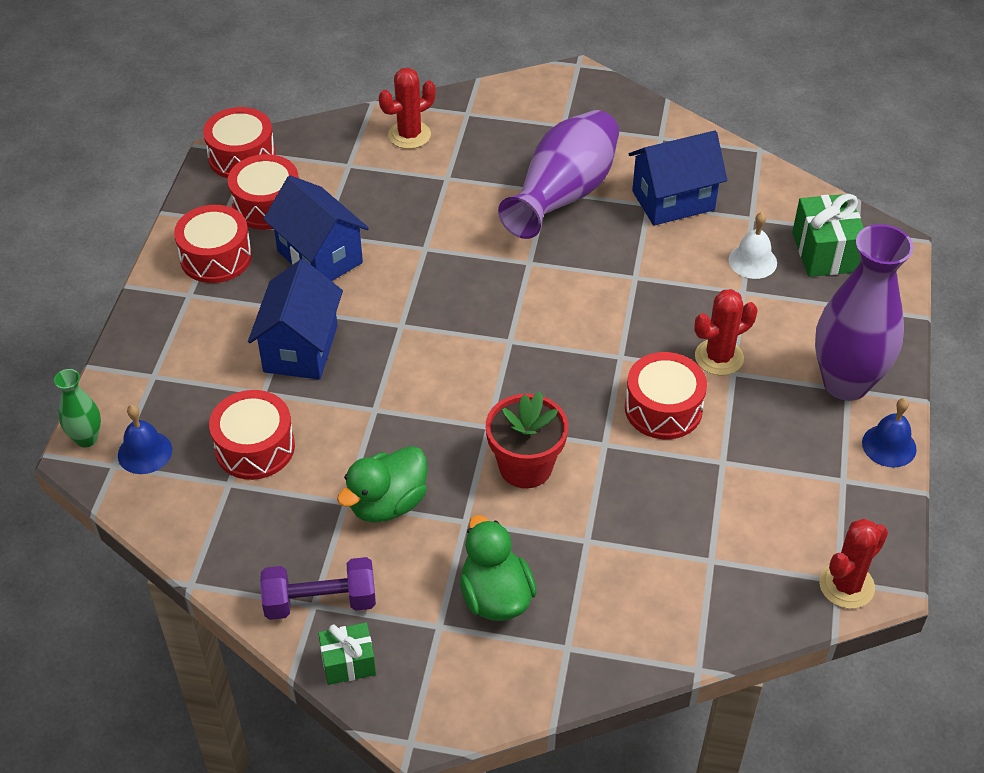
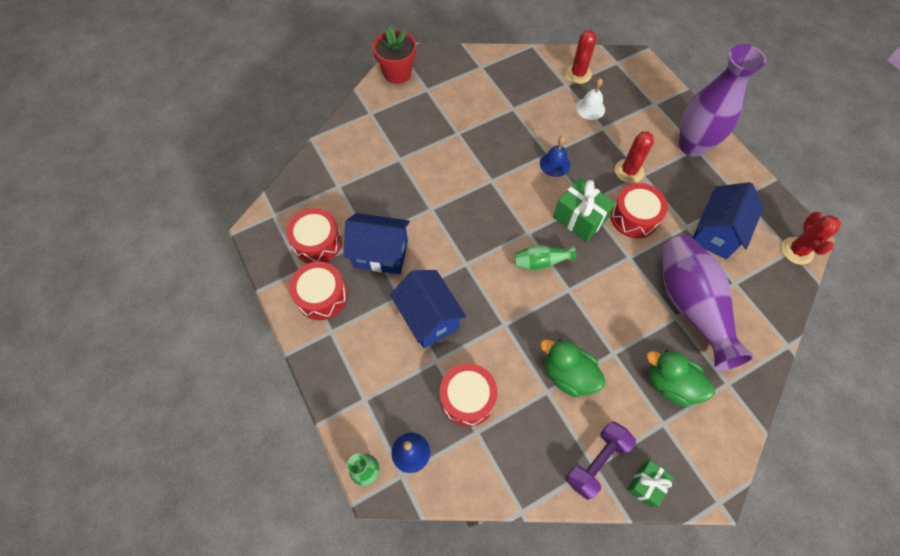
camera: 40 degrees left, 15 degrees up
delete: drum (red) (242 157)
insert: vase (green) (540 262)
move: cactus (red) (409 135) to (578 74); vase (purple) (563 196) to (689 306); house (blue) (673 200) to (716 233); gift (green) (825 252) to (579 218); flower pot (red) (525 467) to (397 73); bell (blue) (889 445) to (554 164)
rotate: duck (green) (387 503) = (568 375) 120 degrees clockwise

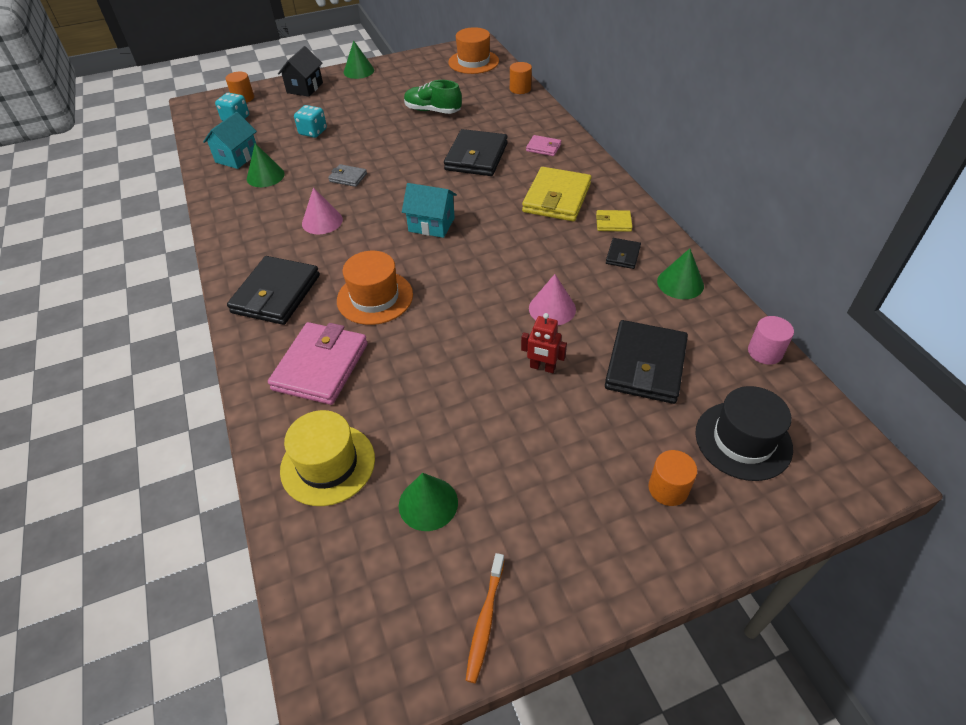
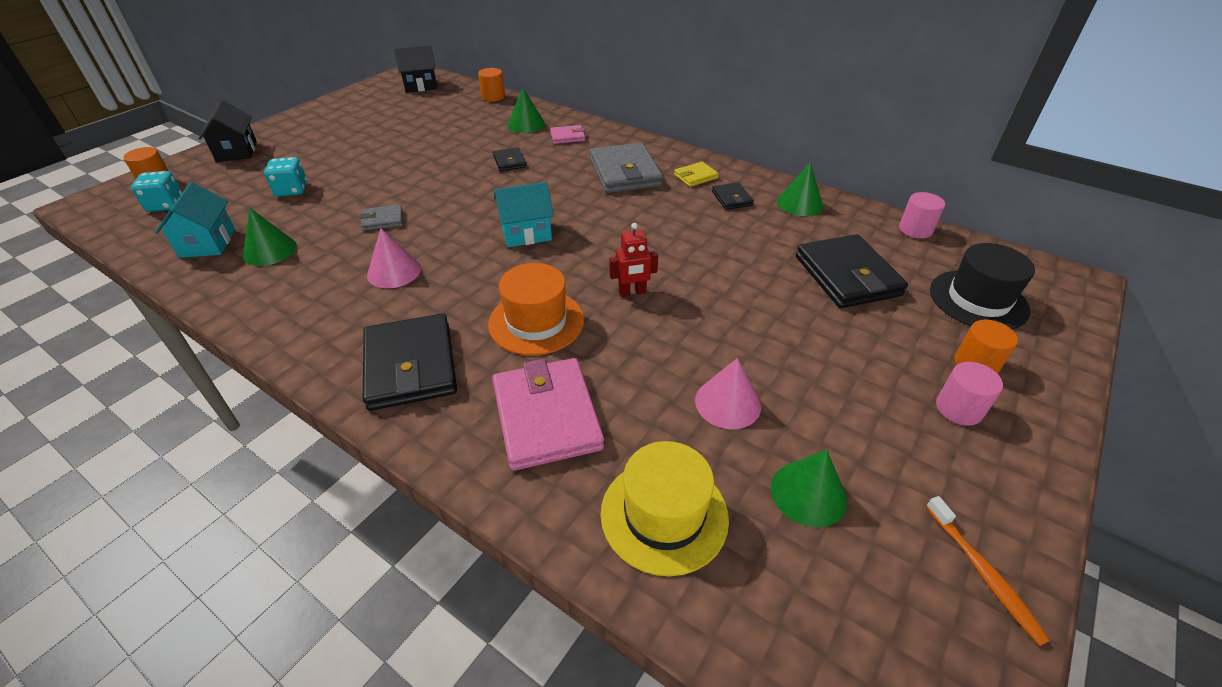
camera: 35 degrees left, 5 degrees down
delete: shoe (green) (433 111)
insert: cylinder (pink) (958 408)
move: cone (green) (359 71) to (526 124); cone (pink) (552 308) to (728 403); robot (red) (542 367) to (632 292)
replace: hat (orange) (473 62) to house (black) (420 86)
recolor: wallet (yellow) (557 198) to wallet (grey) (625 173)
resize: wallet (black) (476 157) = (509 162) x0.49

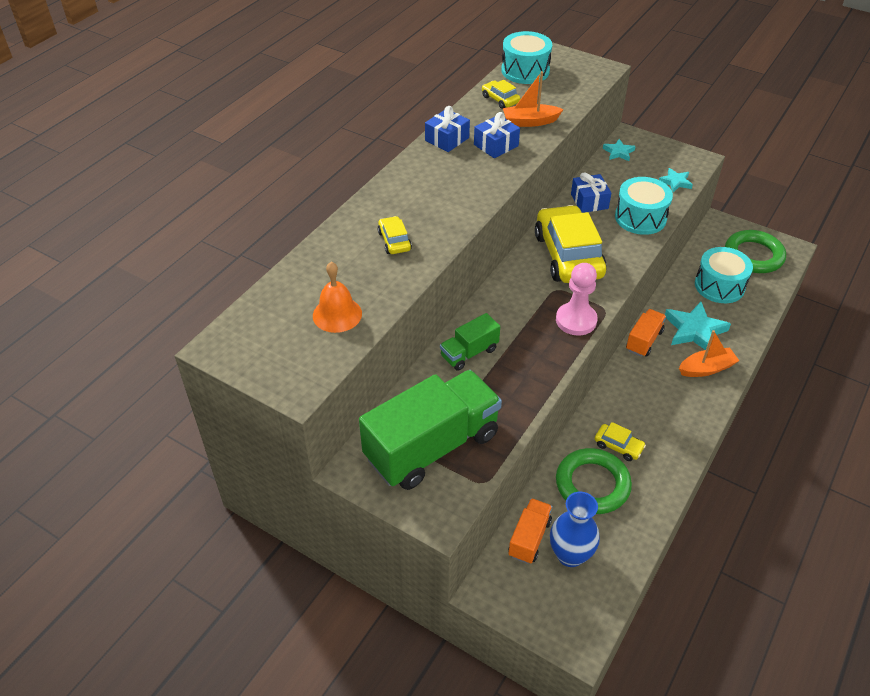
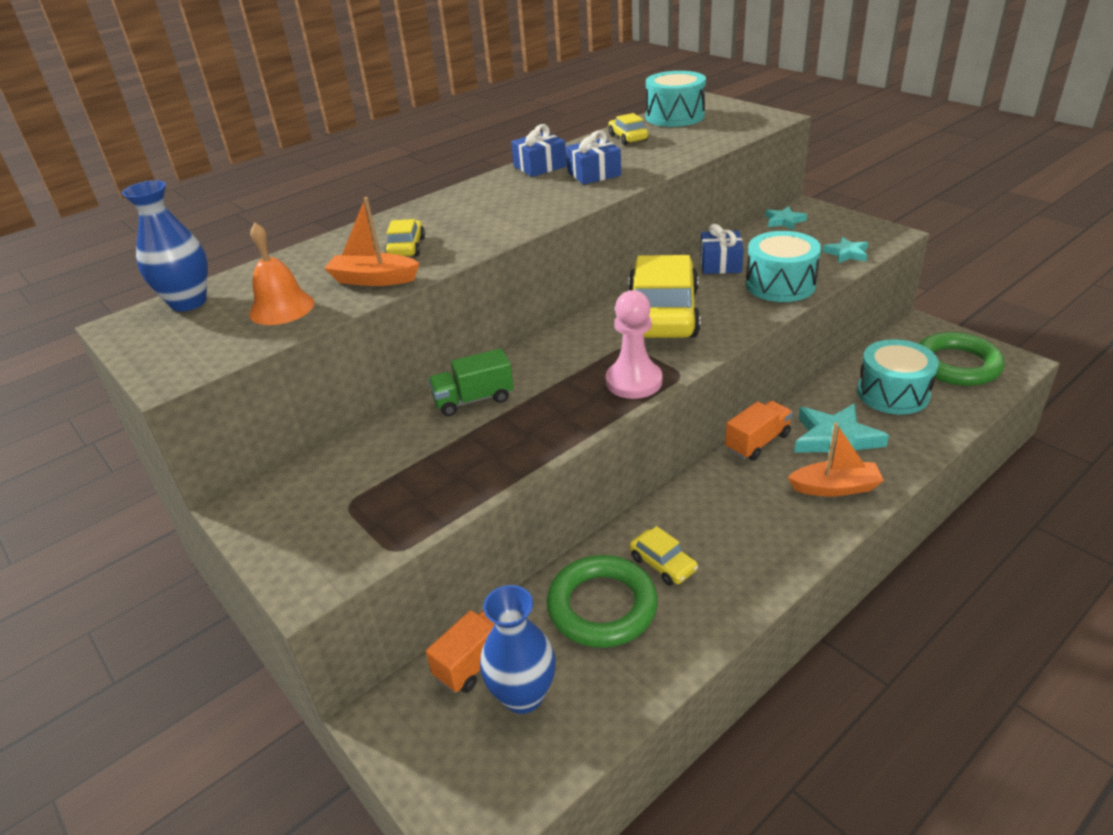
camera: 20 degrees right, 10 degrees down
delete: truck (green) (432 446)
insert: vase (blue) (188 302)
move: boat (orange) (530 122) to (373 279)

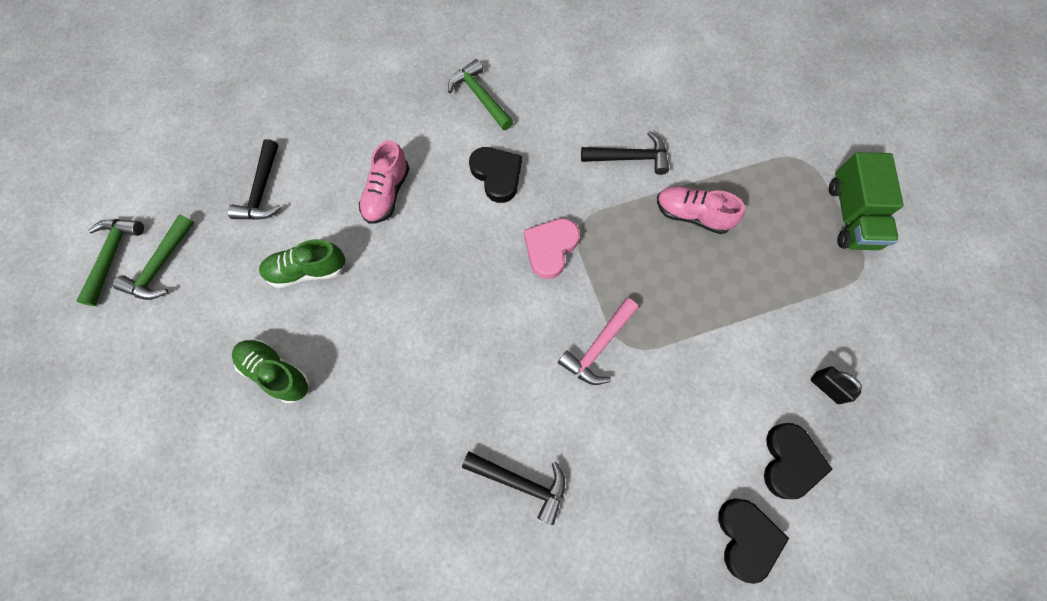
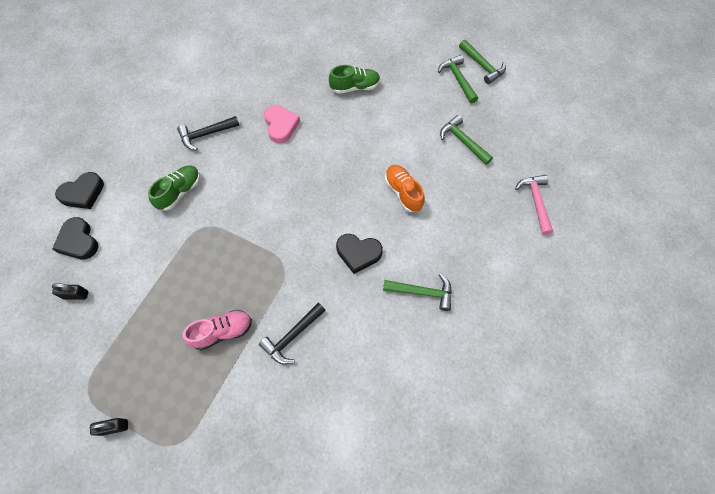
camera: 135 degrees right, 5 degrees down
move: heart (pink) (550 248) to (281 125); shoe (green) (307 270) to (180 192); hammer (pink) (598 347) to (535 201)
replace: truck (green) (851 216) to padlock (black) (114 427)
recolor: hammer (black) (262 190) to hammer (green) (463 141); shoe (pink) (387 193) to shoe (orange) (403 192)
rotate: heart (black) (746 538) = (83 193) 75 degrees counterclockwise

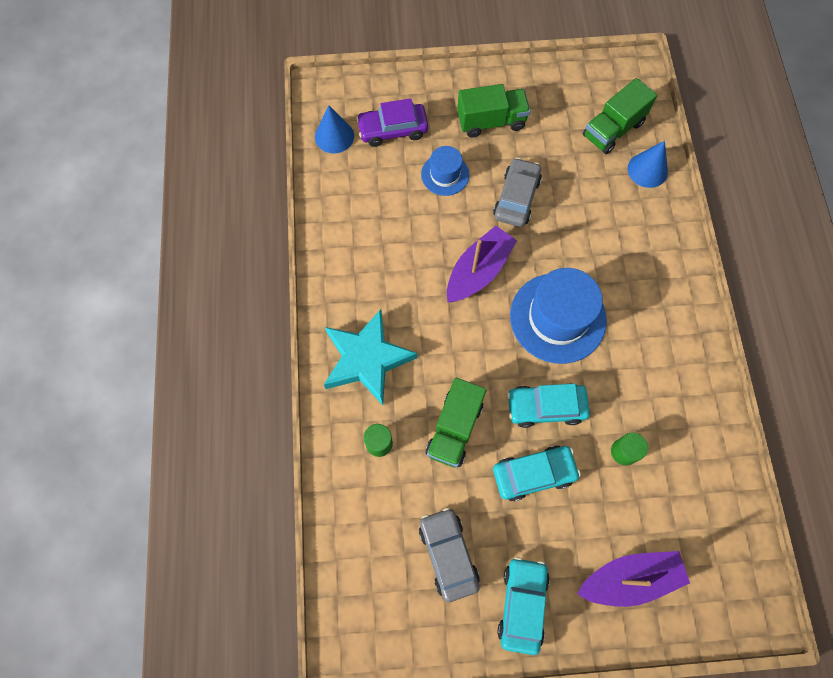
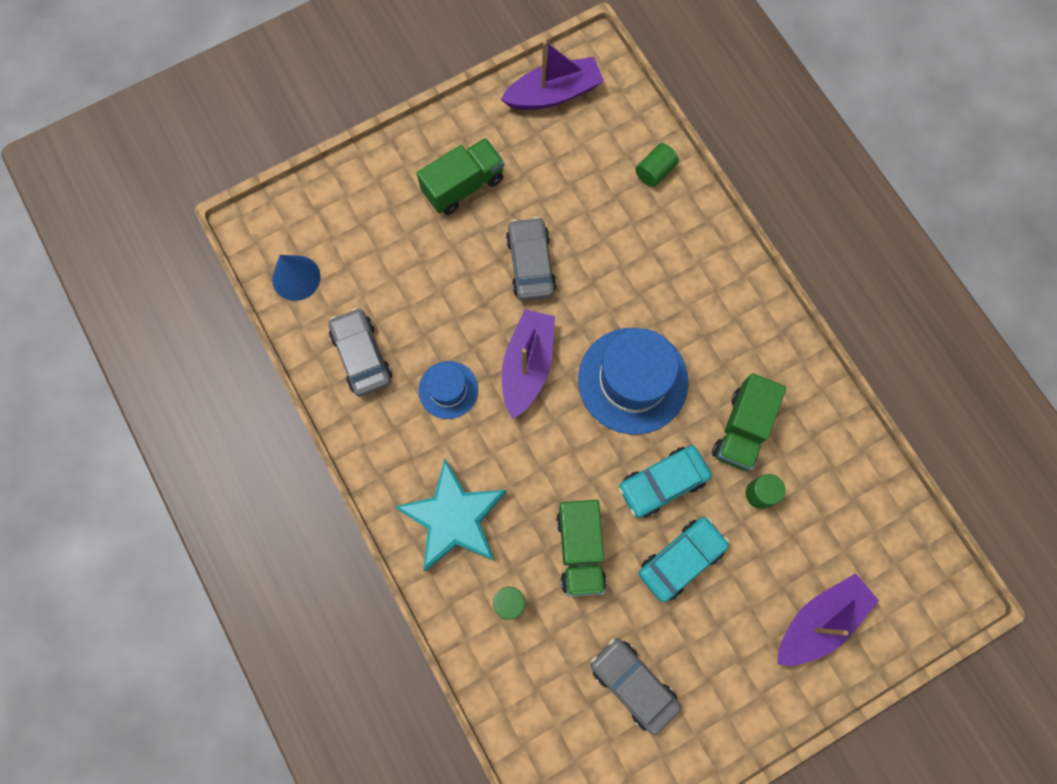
camera: 25 degrees left, 5 degrees up
delete: car (purple) (393 130); car (turquoise) (522 604)
insert: boat (purple) (553 94); car (grey) (362 356)
move: truck (green) (613 129) to (742 429); hat (blue) (445 174) to (448 390)
replace: cone (blue) (647 170) to cylinder (green) (655 171)

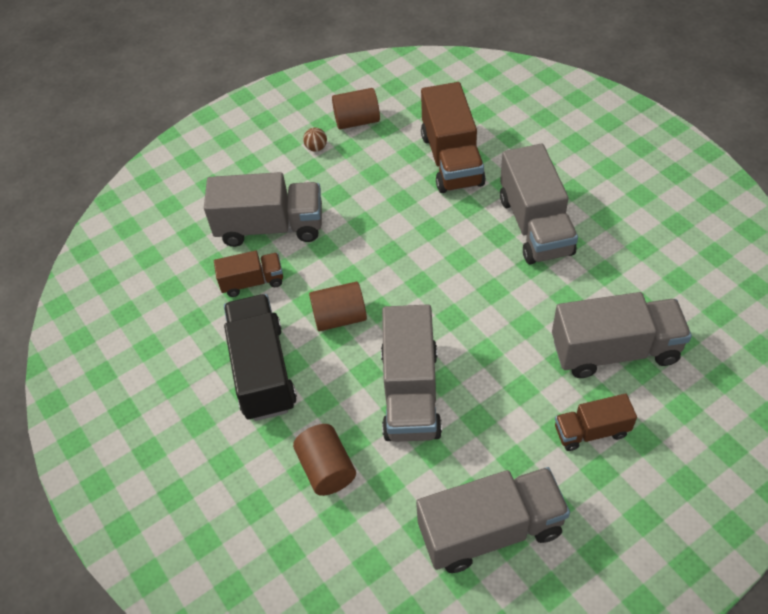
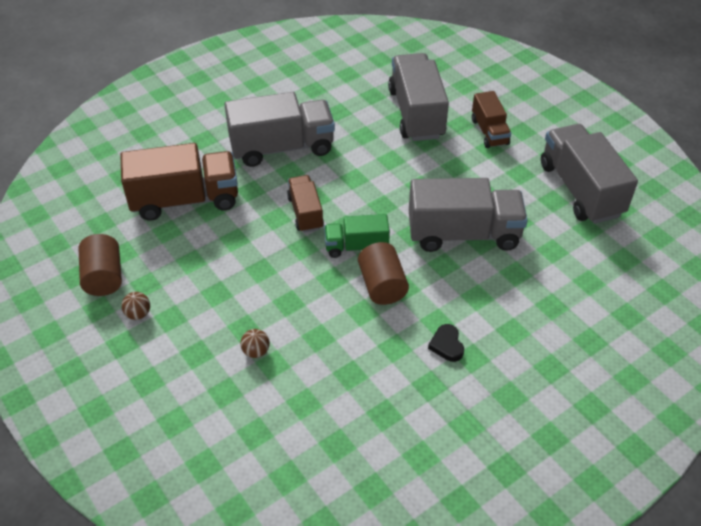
camera: 95 degrees left, 5 degrees down
delete: cylinder (brown) (326 468)
insert: truck (green) (356 246)
move: truck (brown) (252 282) to (305 213)
replace: truck (grey) (270 227) to ball (brown) (256 351); truck (black) (263 370) to heart (black) (447 345)

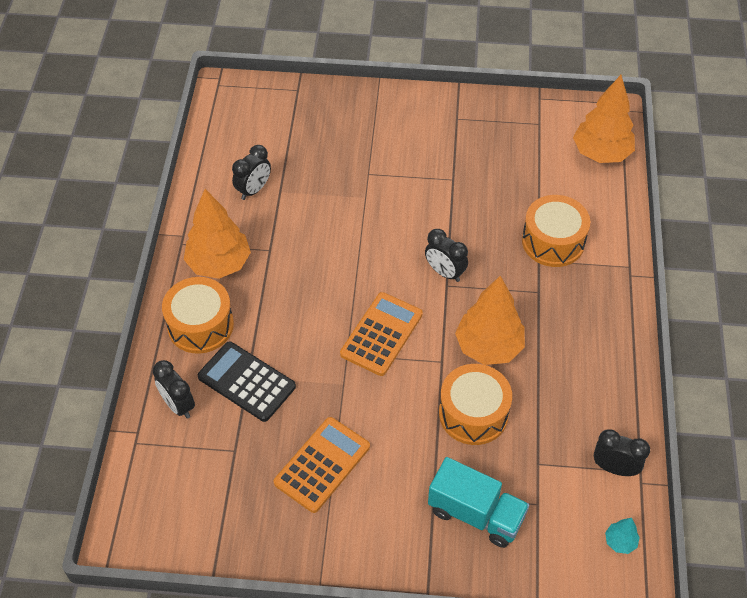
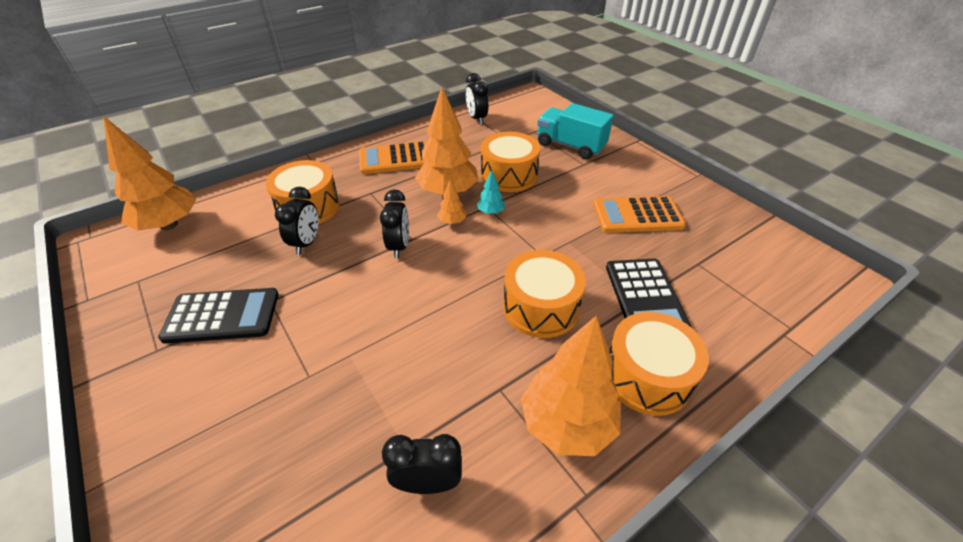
camera: 130 degrees left, 10 degrees down
insert: tree (orange) (452 222); drum (orange) (540 307); calculator (black) (222 316)
move: calculator (orange) (381 334) to (396 159); clock (black) (178 405) to (306 243); tree (turquoise) (620 542) to (490 212)
rotate: truck (turquoise) (476 514) = (570 146) 45 degrees counterclockwise

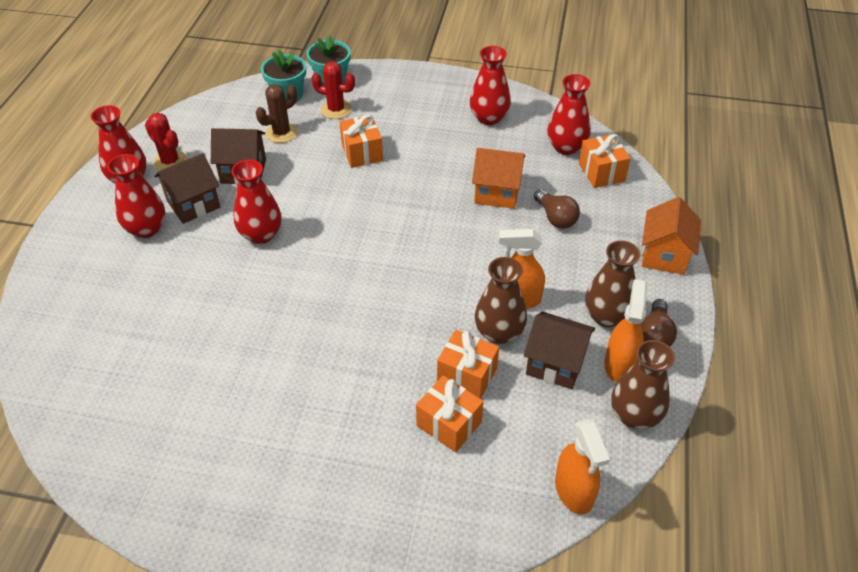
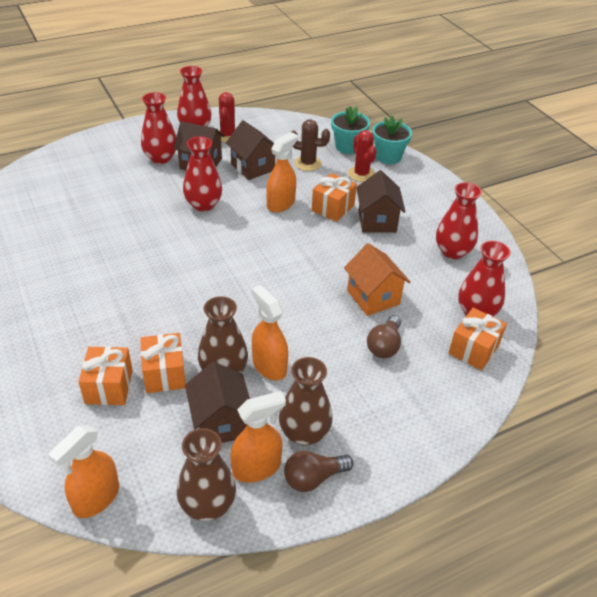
camera: 50 degrees right, 5 degrees down
delete: house (orange) (664 255)
insert: spray bottle (orange) (281 204); house (brown) (377 221)

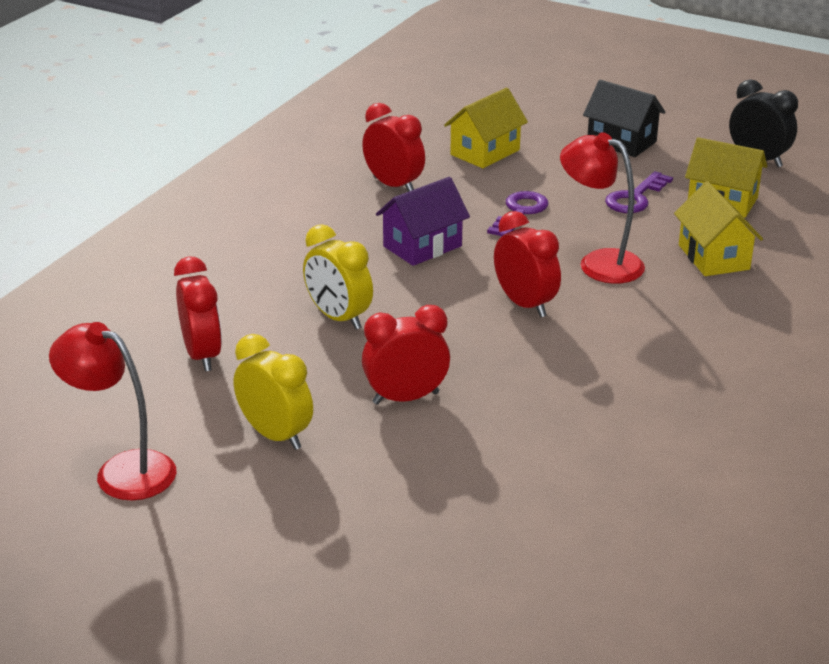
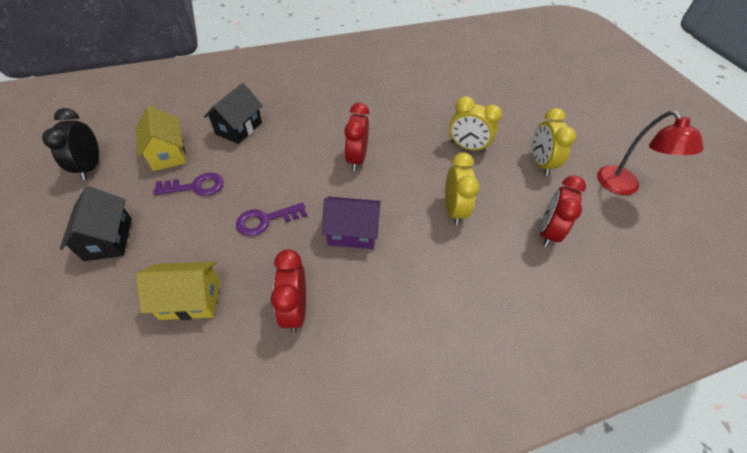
camera: 140 degrees left, 20 degrees up
delete: lamp (red) (599 263)
recolor: house (yellow) (713 257) to house (black) (239 128); clock (red) (406 398) to clock (yellow) (467 147)

